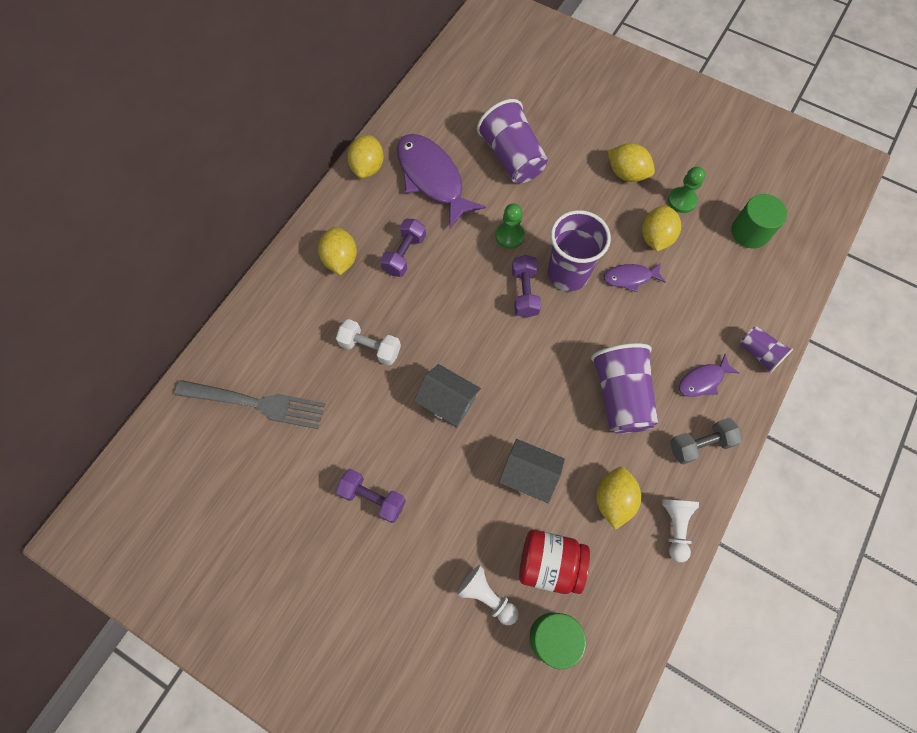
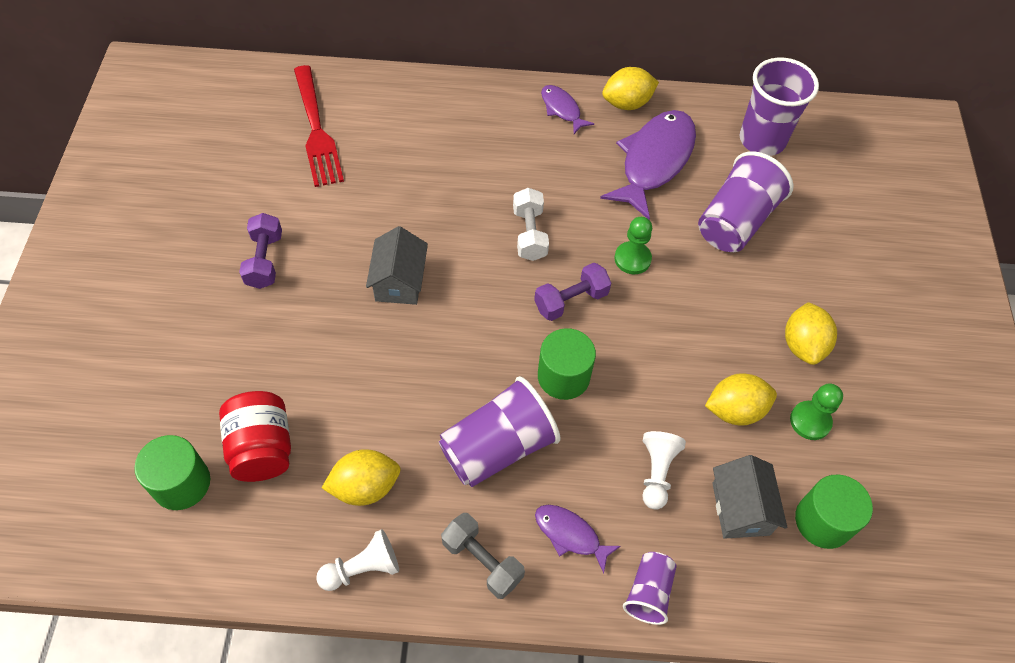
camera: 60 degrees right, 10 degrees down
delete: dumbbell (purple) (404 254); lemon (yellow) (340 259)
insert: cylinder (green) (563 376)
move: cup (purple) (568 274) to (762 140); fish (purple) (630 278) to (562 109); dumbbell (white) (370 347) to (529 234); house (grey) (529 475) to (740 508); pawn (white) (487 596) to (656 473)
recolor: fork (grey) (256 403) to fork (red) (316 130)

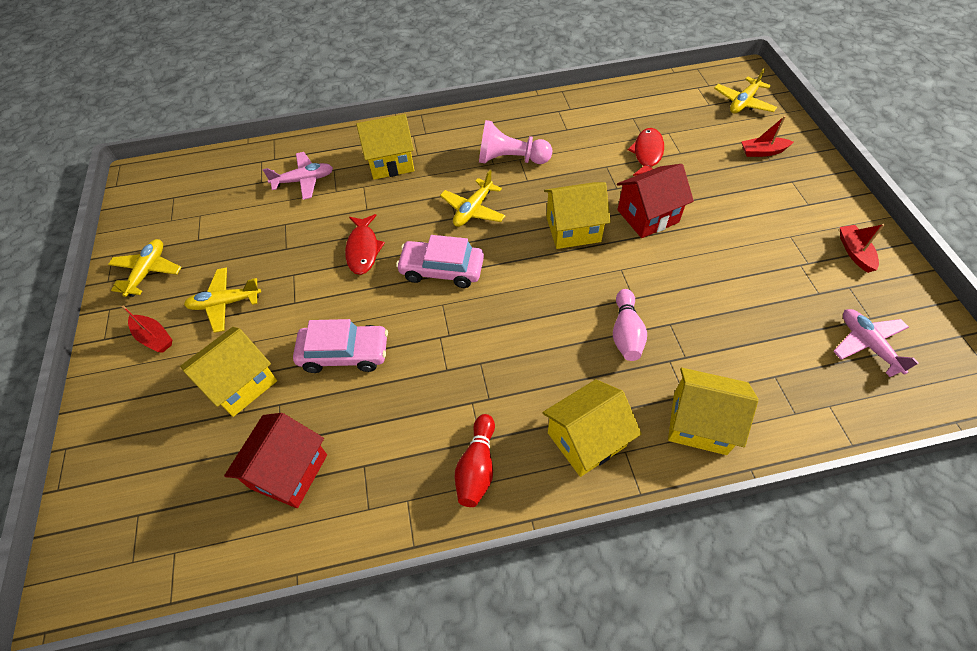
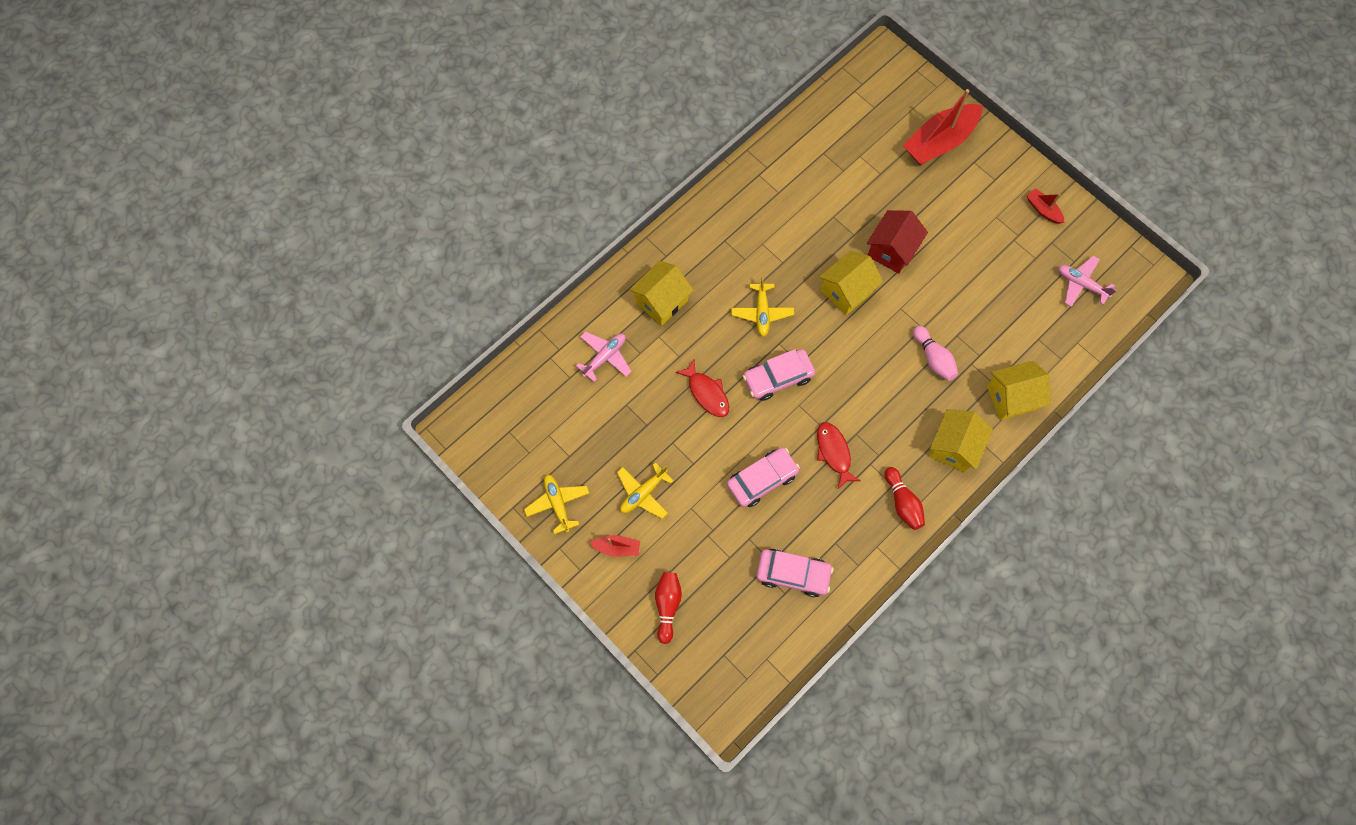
camera: 35 degrees left, 15 degrees up
delete: plane (yellow) (743 102); pawn (pink) (510 159); house (yellow) (241 383)
insert: bowling pin (red) (667 605)
move: fish (red) (647 154) to (834 453)
replace: house (red) (289 471) to car (pink) (793 574)
resize: boat (red) (762 152) = (939 142) x2.12

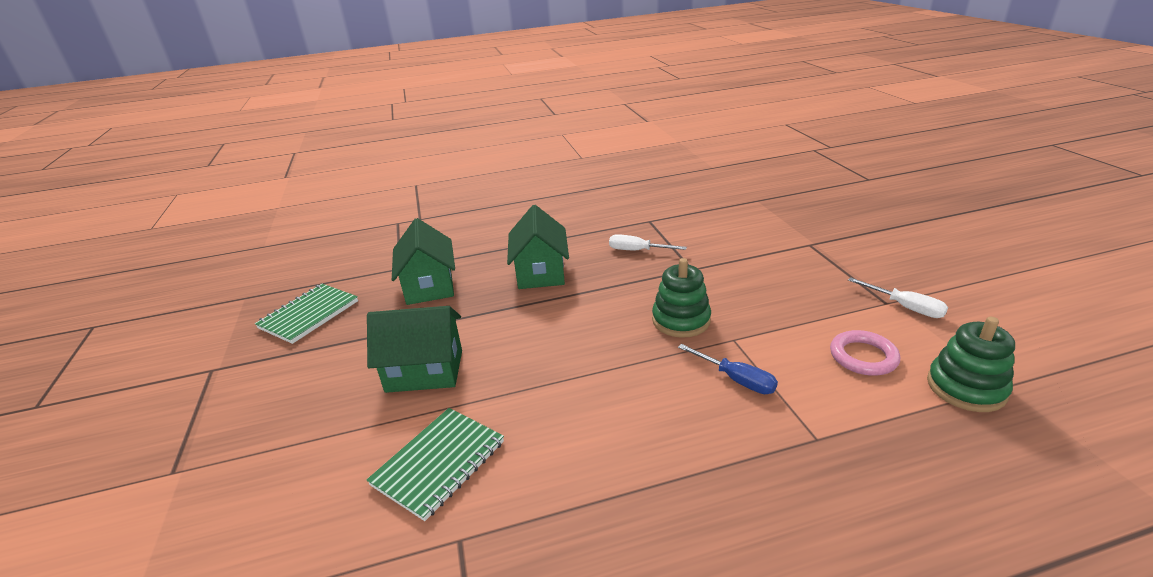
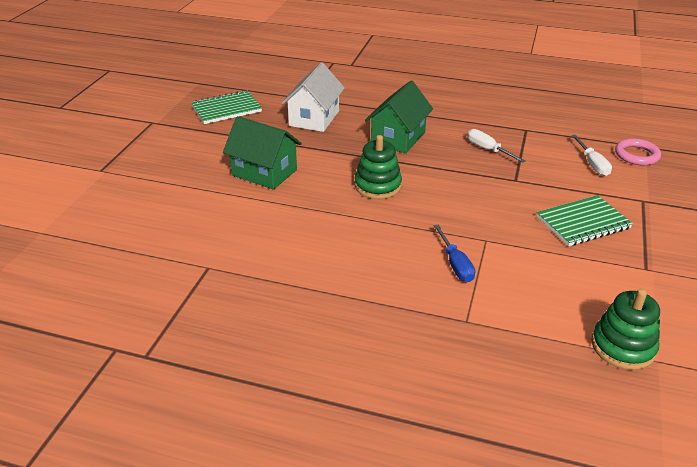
camera: 30 degrees right, 5 degrees up
move: stacking toy (green) (681 320) to (378 186); screwdriver (white) (905 307) to (592 164); ring (pink) (863 357) to (636 155); notebook (green) (439 463) to (583 223)
recolor: house (green) (429 286) to house (white) (314 118)

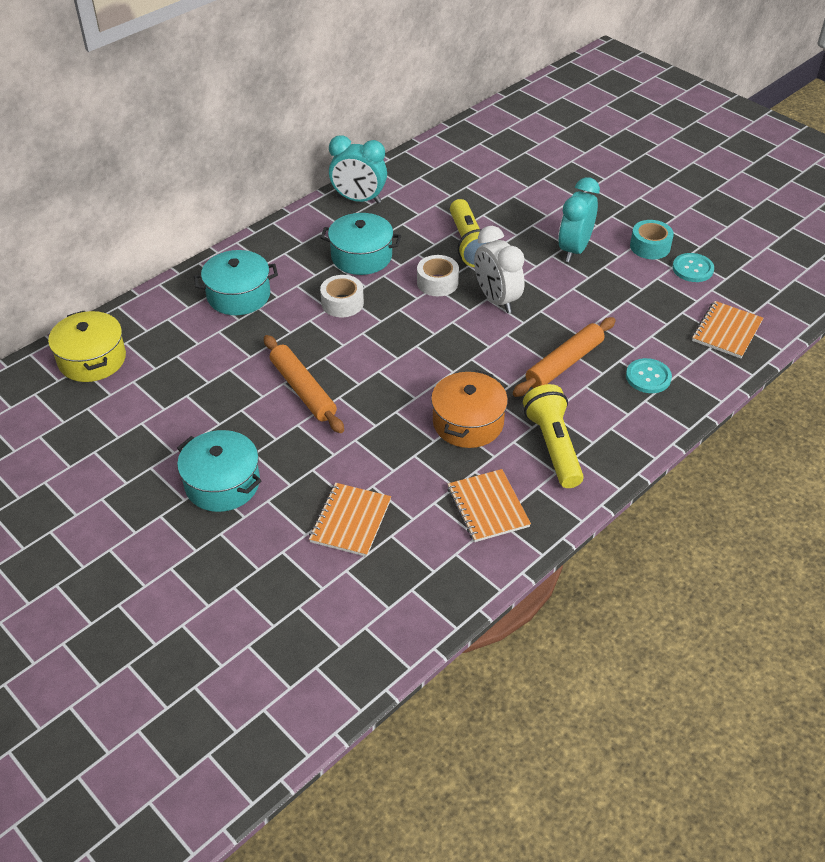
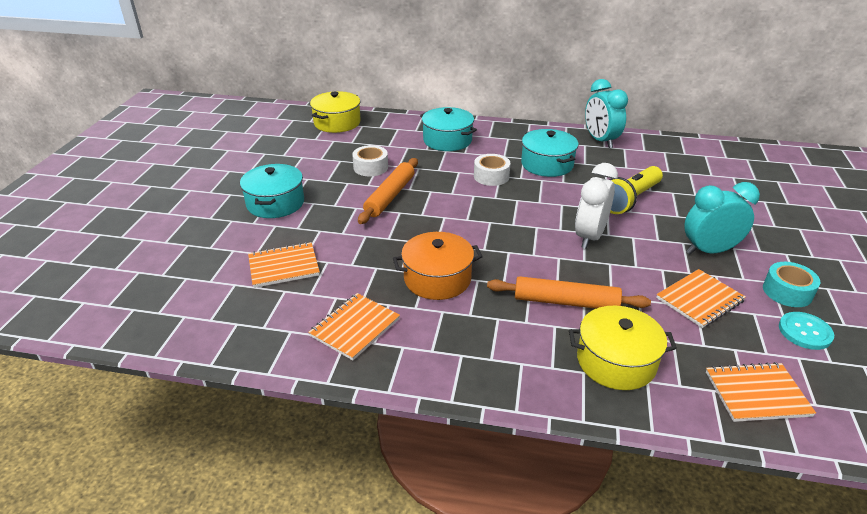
camera: 55 degrees right, 10 degrees down
delete: flashlight (yellow) (553 446)
insert: notebook (orange) (699 300)
move: tape (white) (437 282) to (371 167)
replace: button (turquoise) (648 377) to pot (yellow) (616 361)

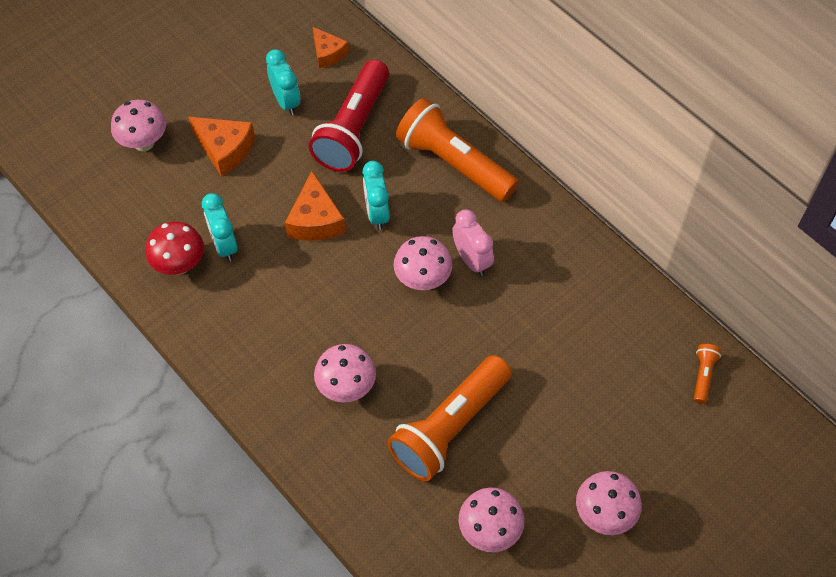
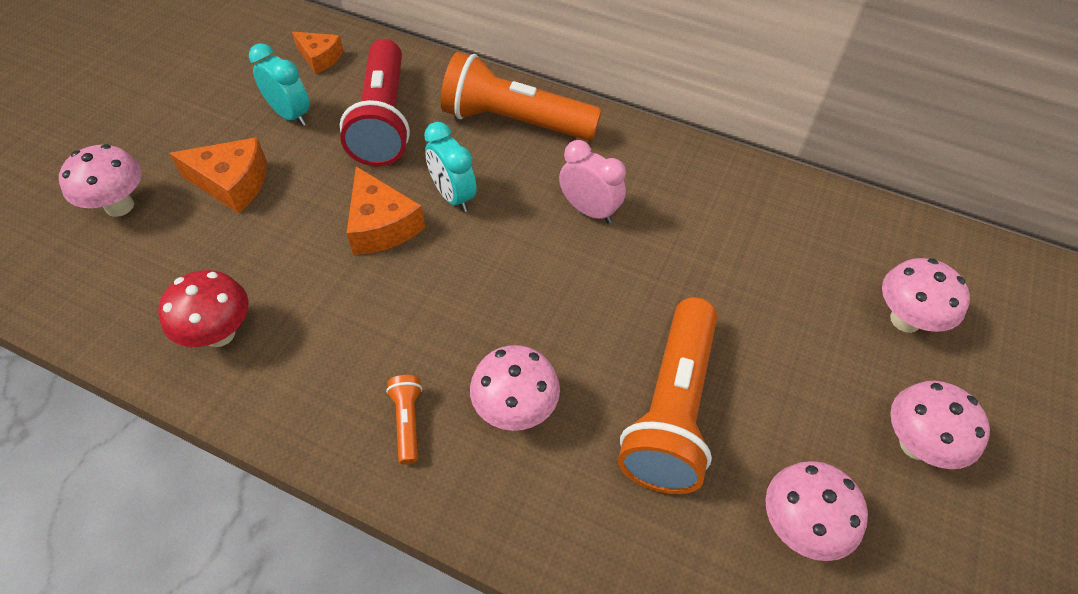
camera: 25 degrees left, 5 degrees down
delete: clock (turquoise) (224 245)
move: mushroom (pink) (422 280) to (905 320); flashlight (orange) (703 376) to (407 422)

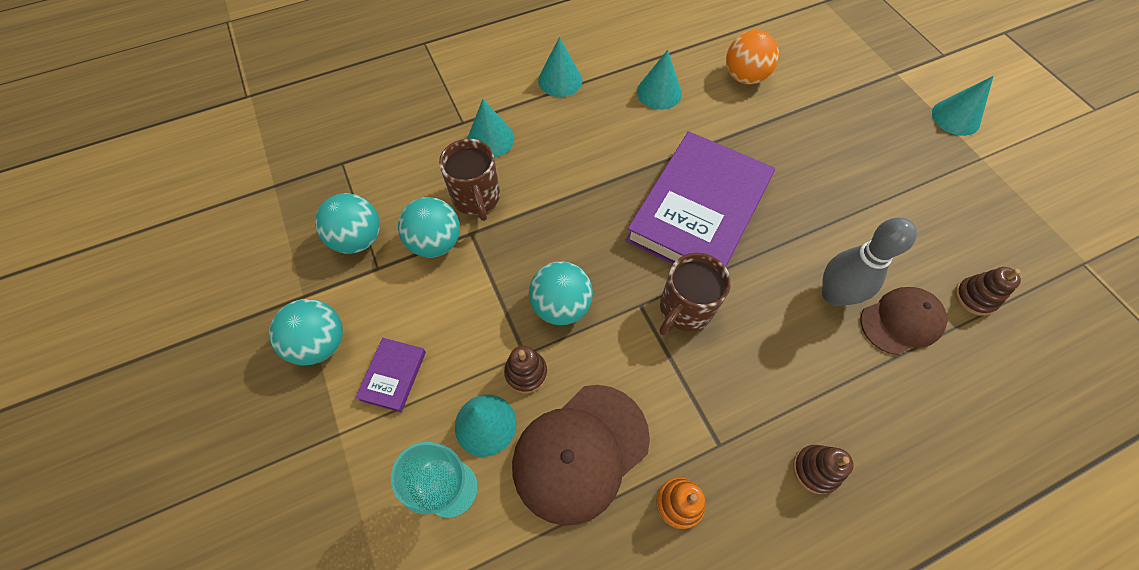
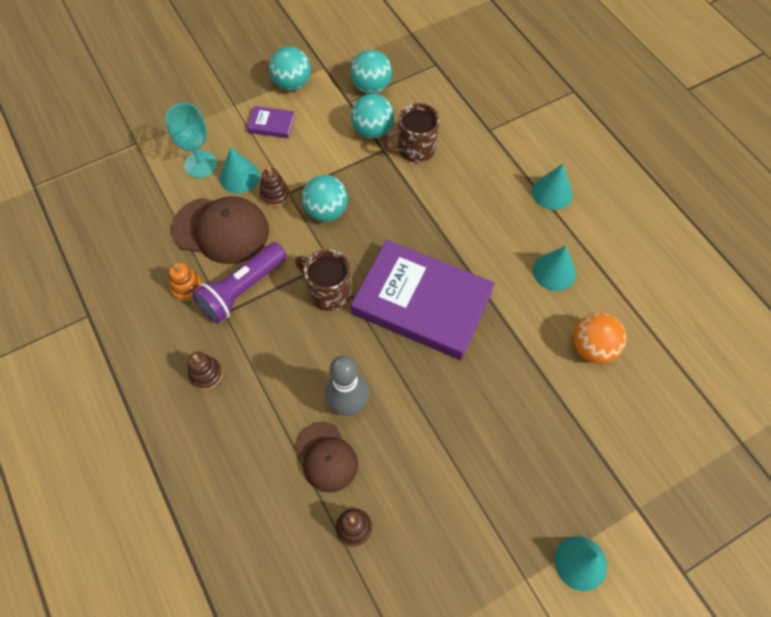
camera: 85 degrees right, 0 degrees up
delete: cone (turquoise) (490 139)
insert: flashlight (purple) (242 290)
rotate: cap (brown) (580 452) = (221 230) 150 degrees clockwise

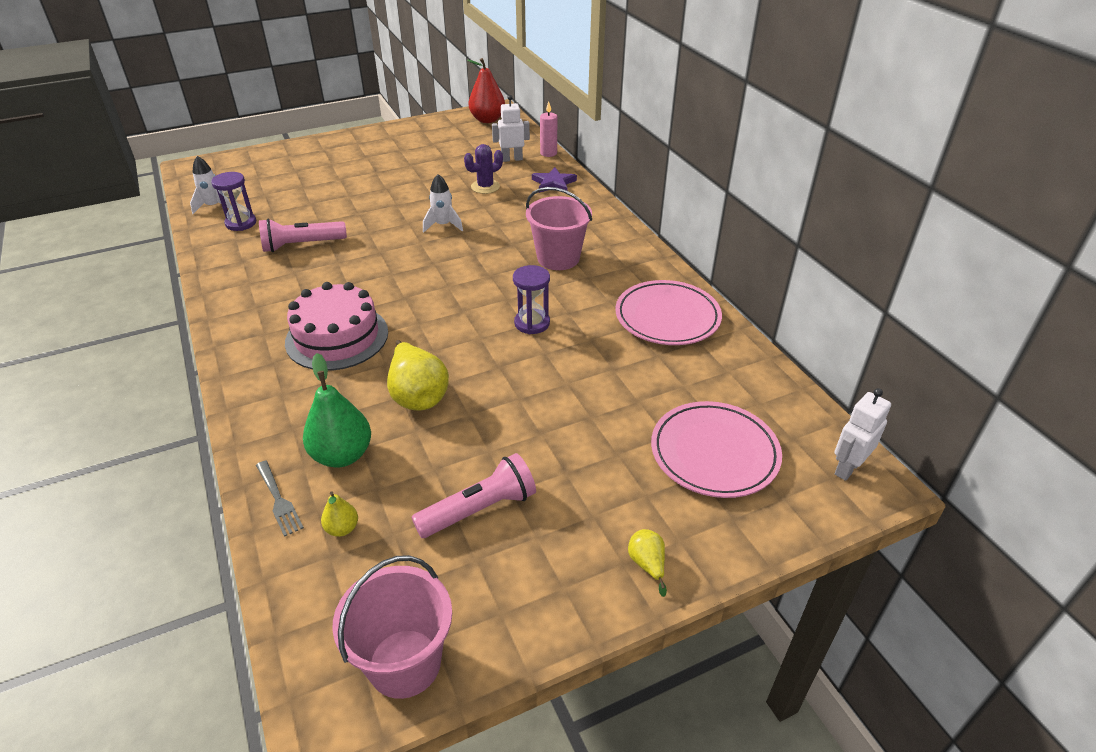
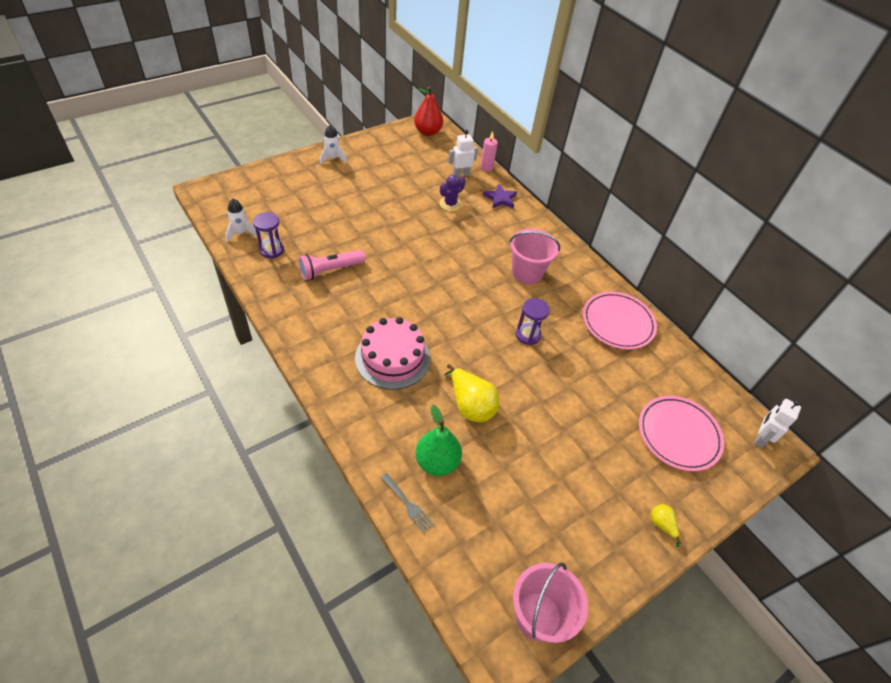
camera: 15 degrees left, 10 degrees up
delete: flashlight (pink) (479 509); pear (yellow) (342 528)
move: rocket (white) (443 225) to (332 158)

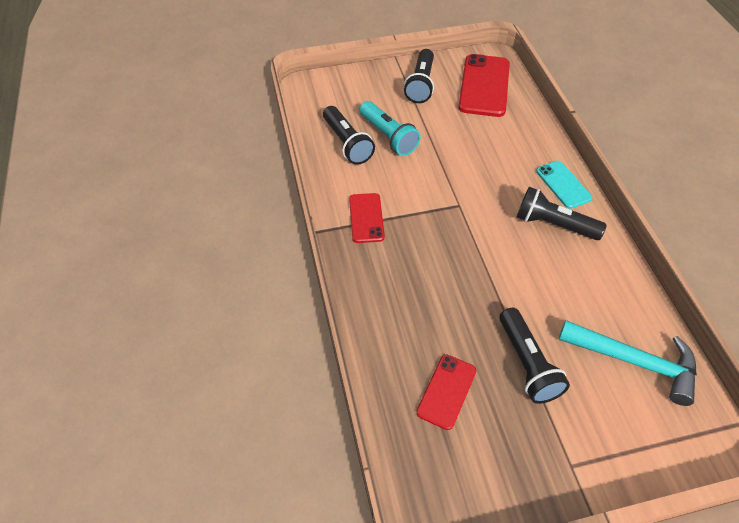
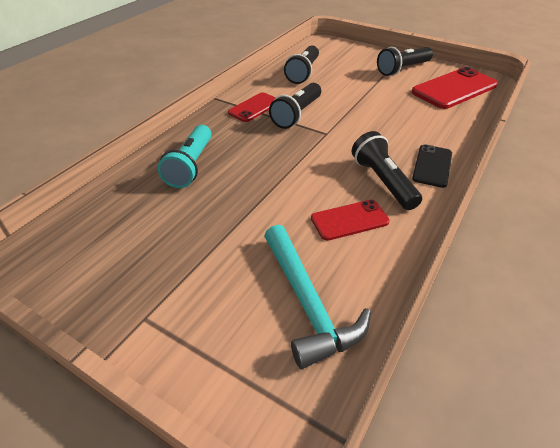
camera: 45 degrees right, 10 degrees down
move: flashlight (turquoise) (388 136) to (191 166); flashlight (black) (527 364) to (297 114); phone (red) (446 391) to (349 220)
recolor: phone (turquoise) (563 184) to phone (black) (432 166)

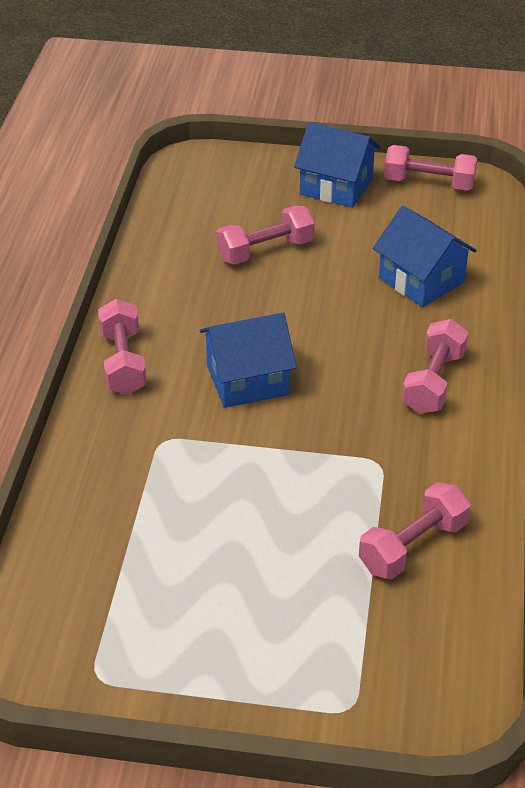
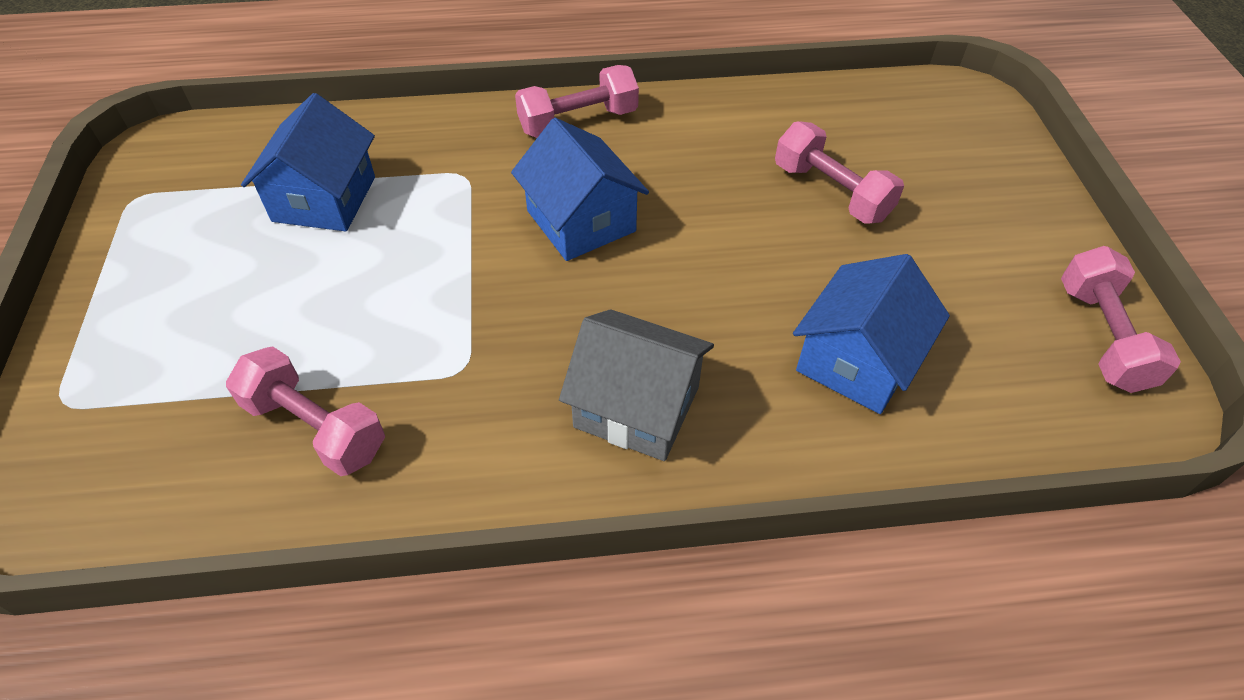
camera: 75 degrees right, 10 degrees up
move: house (blue) (336 186) to (324 199)
replace: dumbbell (pink) (433 382) to house (grey) (637 407)

